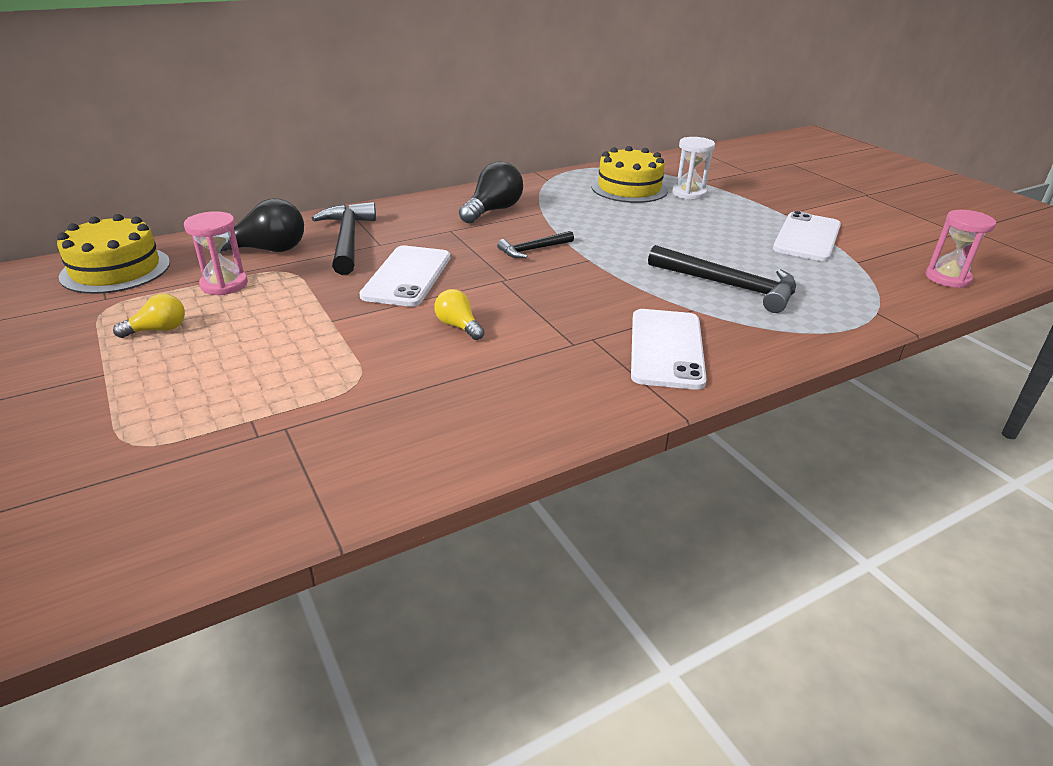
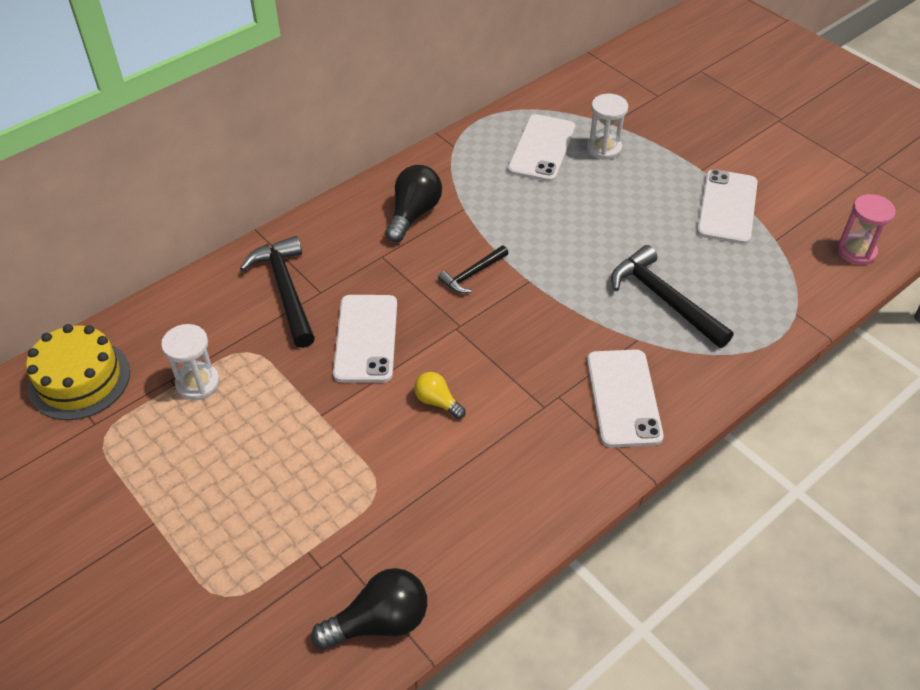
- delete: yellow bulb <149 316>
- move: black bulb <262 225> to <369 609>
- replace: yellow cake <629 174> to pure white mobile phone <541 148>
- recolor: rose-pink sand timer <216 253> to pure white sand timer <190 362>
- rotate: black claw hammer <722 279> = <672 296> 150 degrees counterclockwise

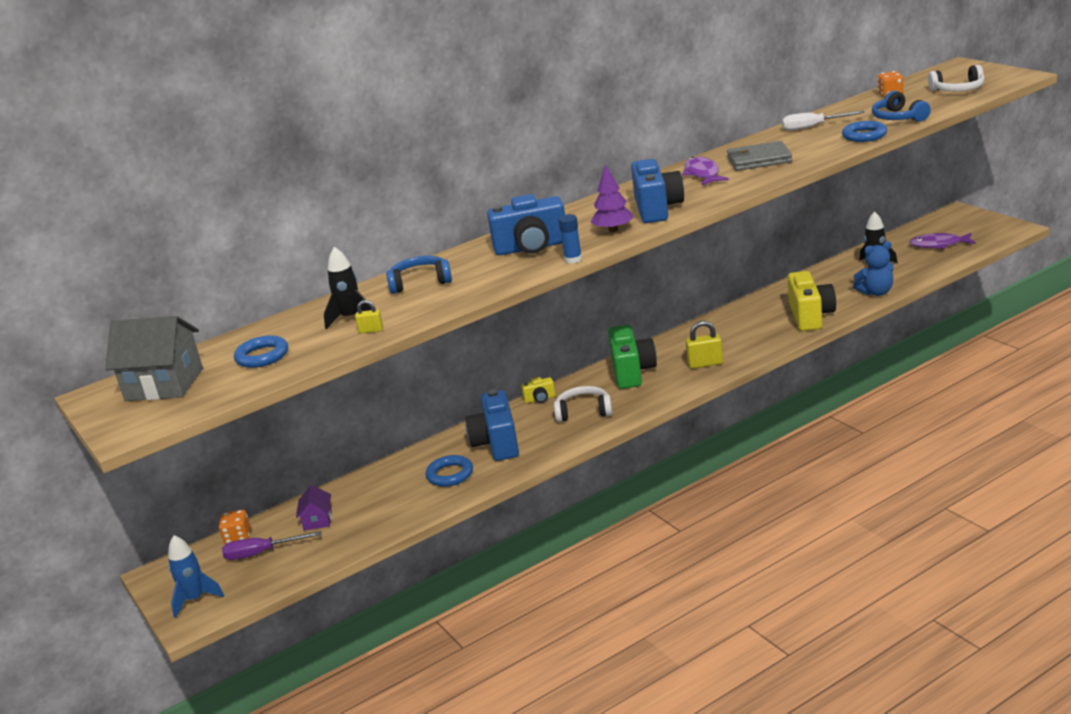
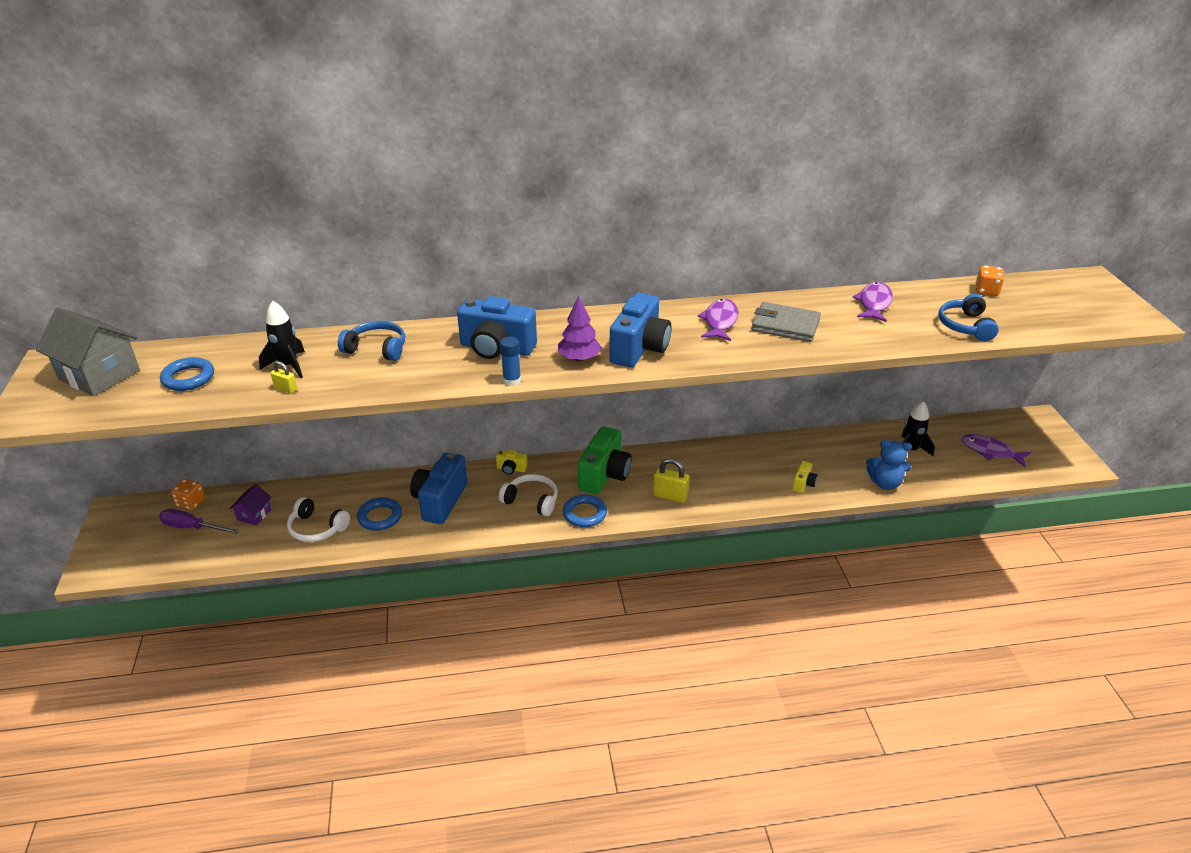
- delete: blue toy rocket <196 576>
- move: blue torus <864 131> to <585 510>
- move: pure white over-ear headphones <956 78> to <318 519>
- replace: pure white flat screwdriver <823 121> to purple fish <872 302>
- resize: yellow camera <812 301> = <805 477> x0.47

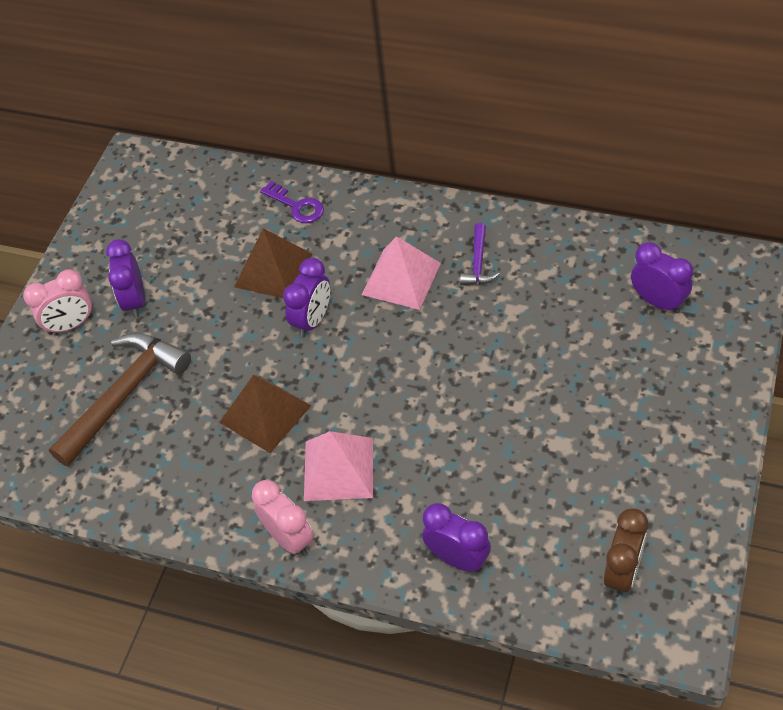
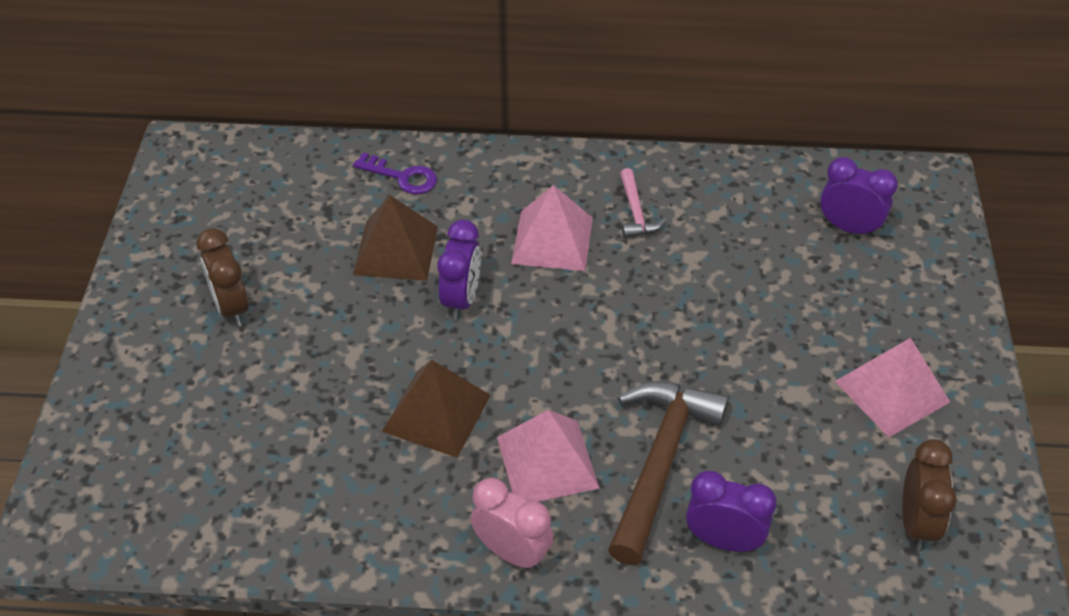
- delete: rose-pink bedside clock <58 302>
- insert: rose-pink pyramid shape <892 387>
- move: russet claw hammer <120 400> to <668 473>
- recolor: purple bedside clock <125 278> to russet bedside clock <222 277>
- recolor: purple claw hammer <480 254> to rose-pink claw hammer <643 203>

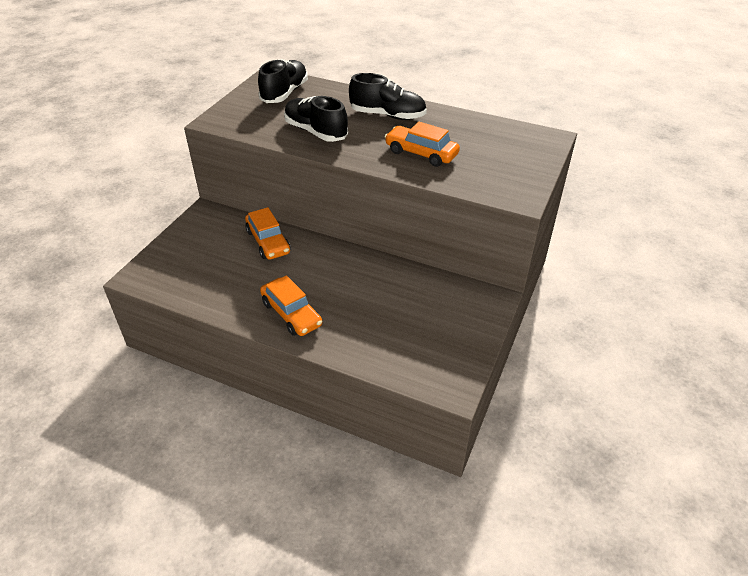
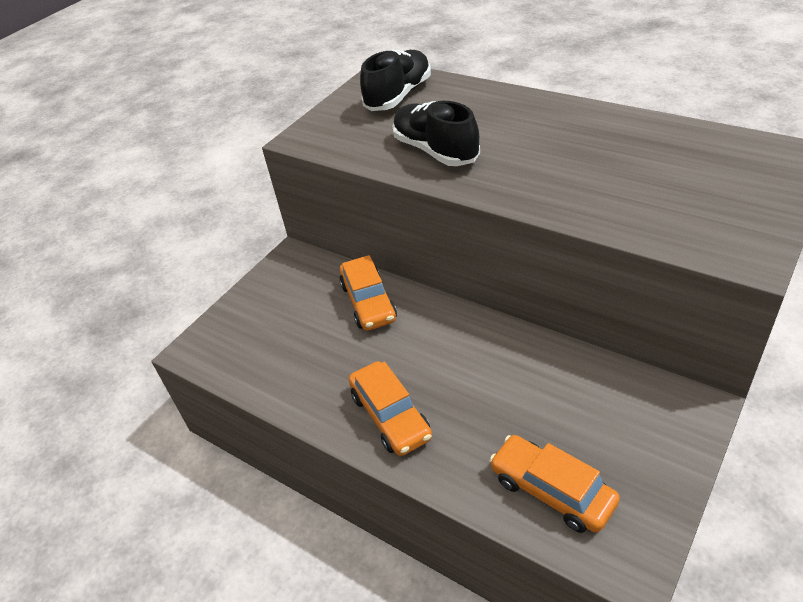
- delete: black sneaker <388 96>
- move: orange car <422 144> to <554 484>

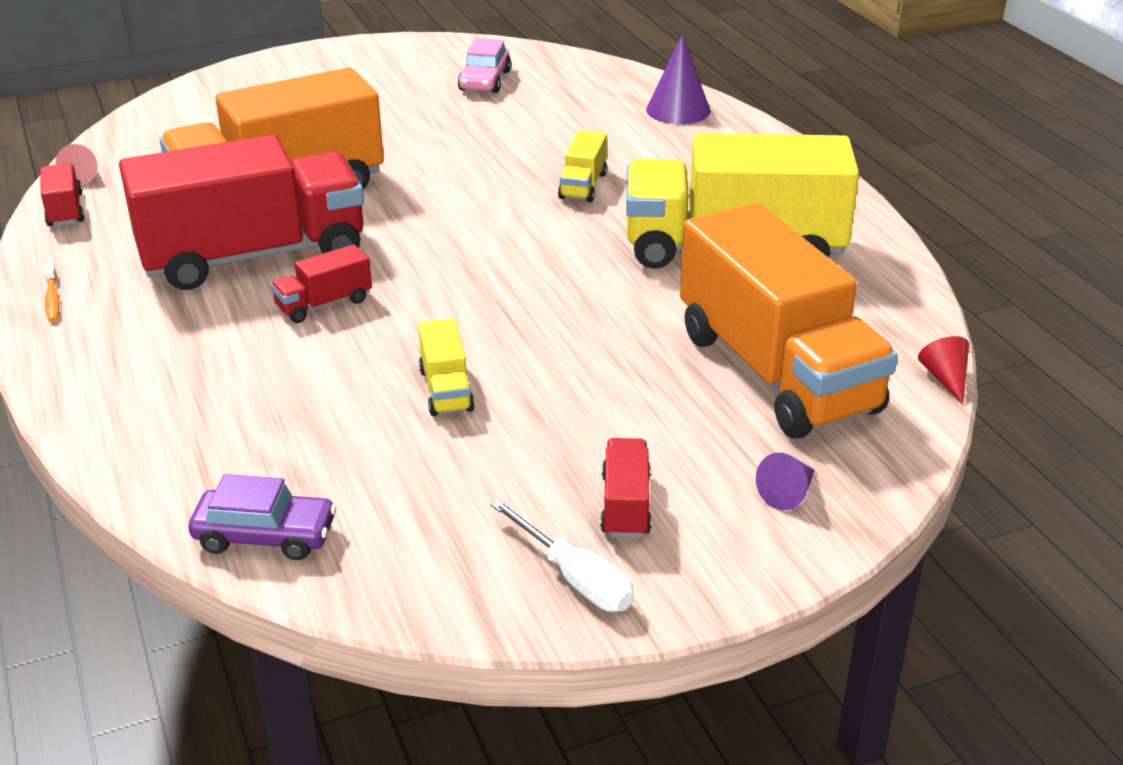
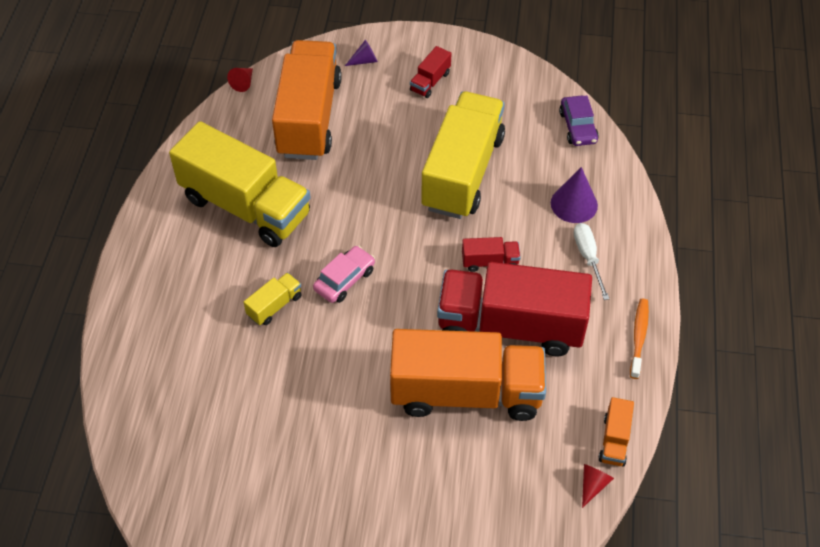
- move: rose-pink car <484 65> to <344 274>
- move: pure white flat screwdriver <562 555> to <591 261>
- move: purple cone <678 79> to <574 195>
- recolor: crimson toy truck <62 194> to orange toy truck <616 432>
- rotate: purple car <262 517> = <579 121> 135 degrees counterclockwise
- resize: orange toothbrush <52 292> = <639 339> x1.51
- resize: yellow toy truck <446 367> = <463 155> x2.45

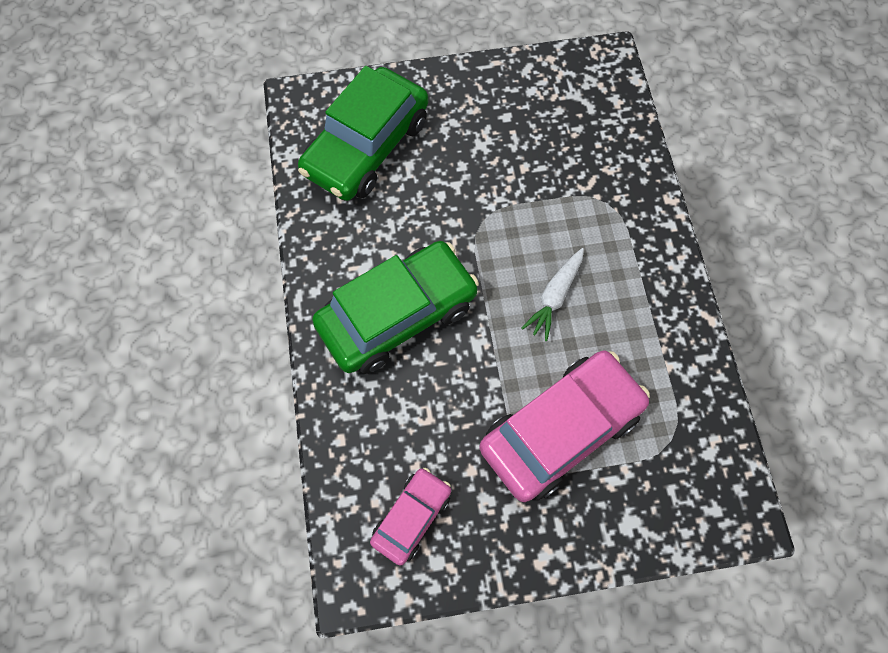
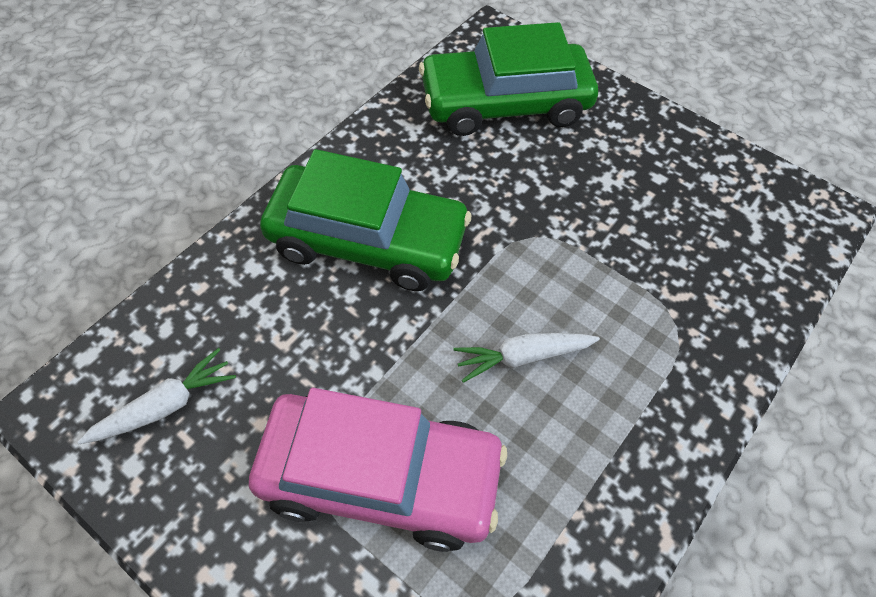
- replace: rose-pink car <410 517> to pure white root vegetable <156 396>

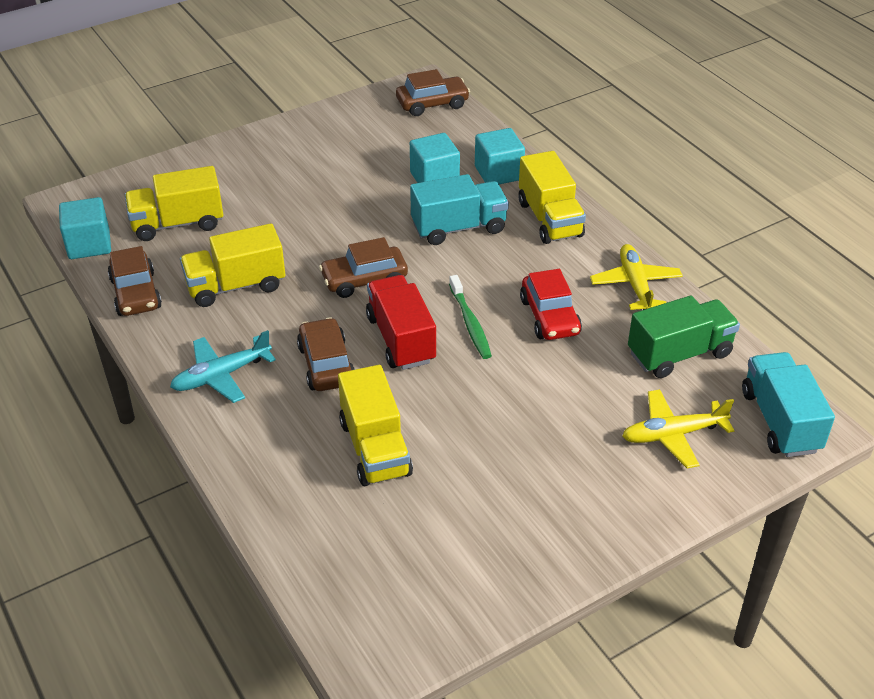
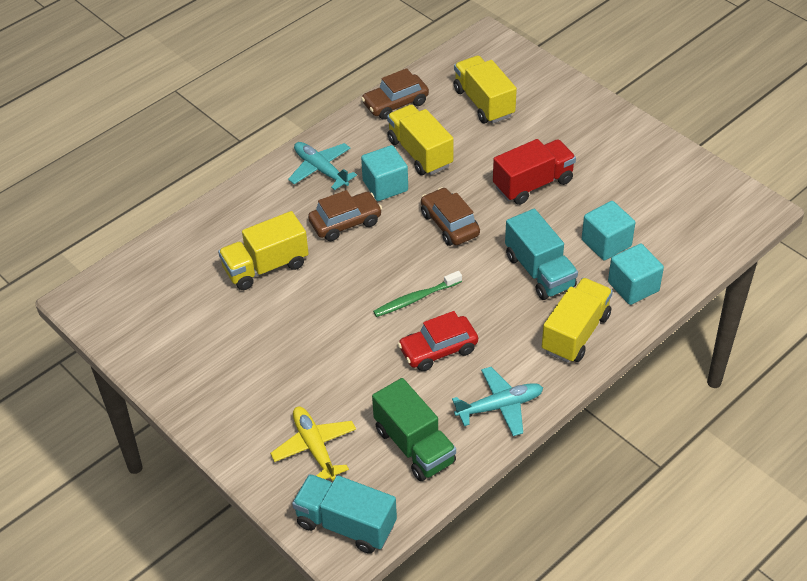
- delete: russet car <433 92>
- move: teal solid cube <85 228> to <384 173>
- move: crimson toy truck <401 322> to <534 172>
- recolor: yellow plane <636 277> to teal plane <497 401>
- rotate: yellow toy truck <552 197> = <577 320> 150 degrees clockwise
- rotate: teal toy truck <788 404> = <344 514> 135 degrees counterclockwise

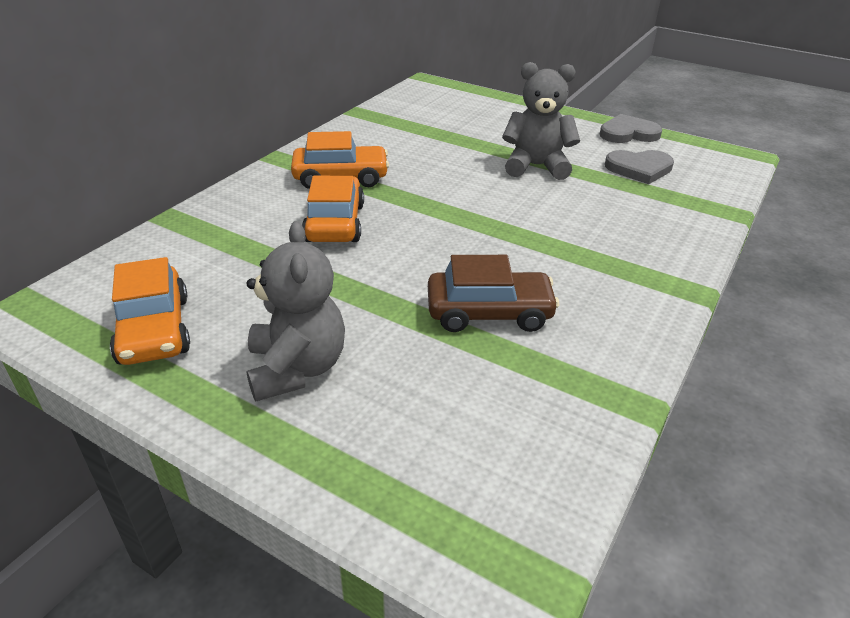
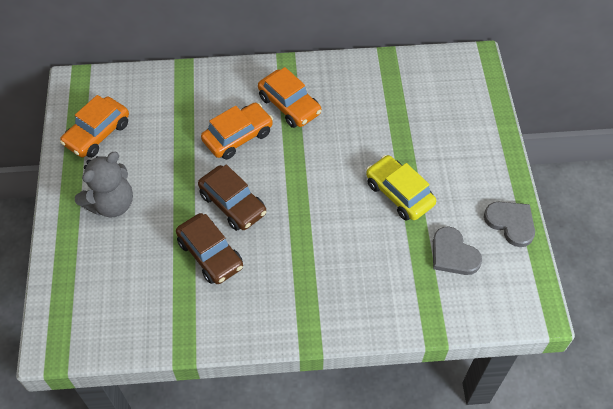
- insert: russet car <232 197>
- replace: gray stuffed bear <541 121> to yellow car <401 188>

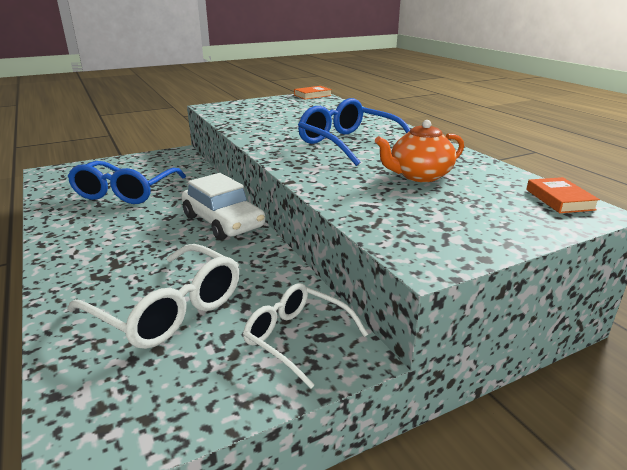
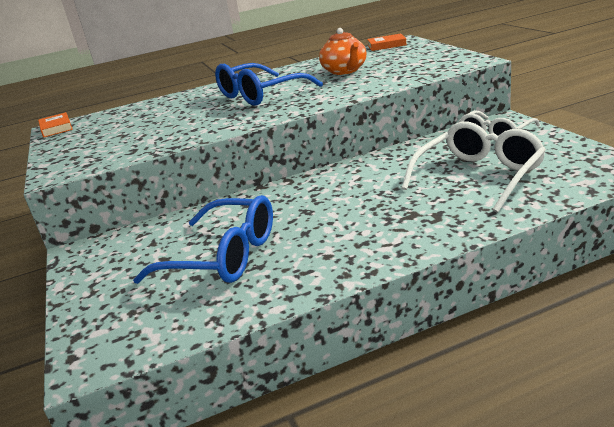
- delete: pure white car <223 206>

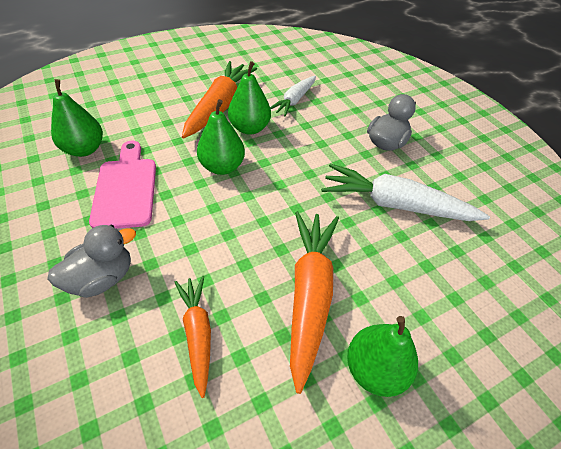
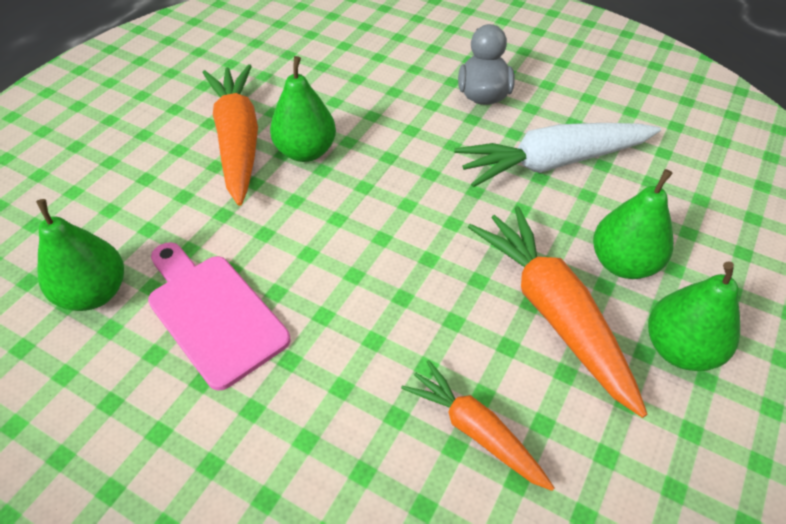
- delete: gray toy duck <91 261>
- delete: pure white root vegetable <293 96>
- move: emerald pear fruit <221 137> to <633 224>

